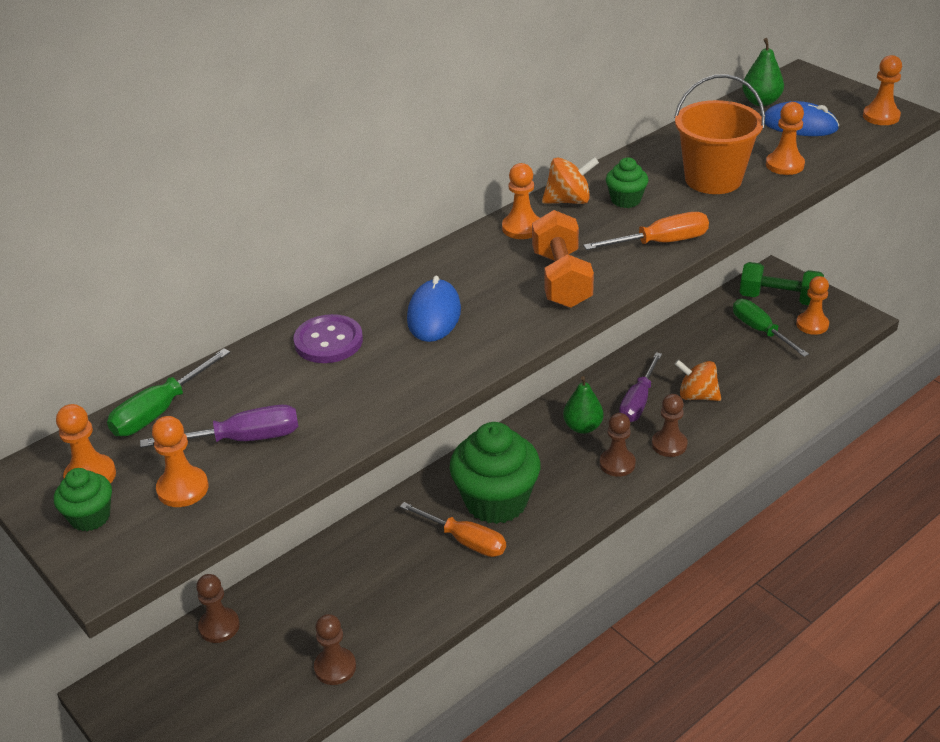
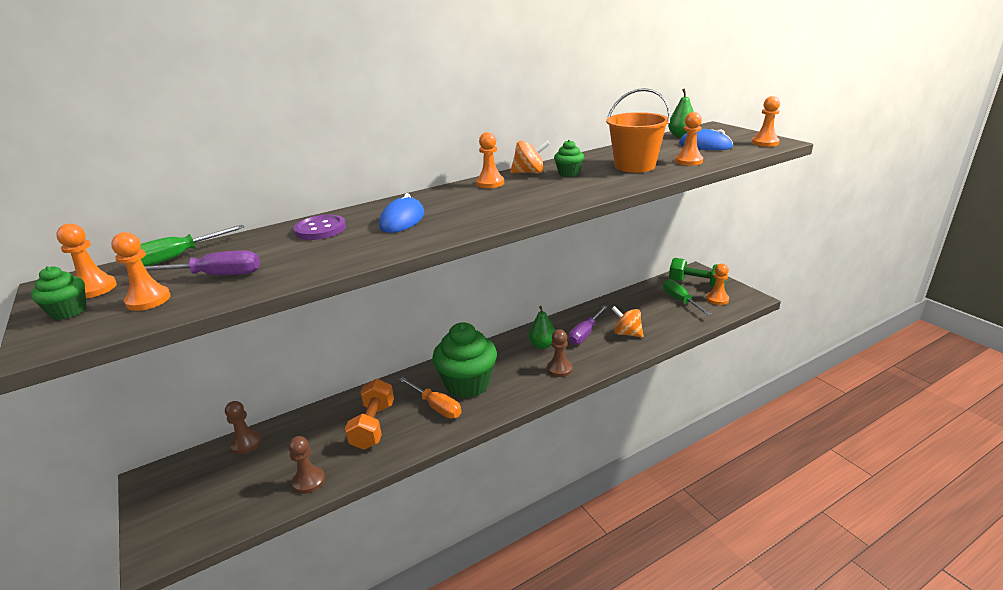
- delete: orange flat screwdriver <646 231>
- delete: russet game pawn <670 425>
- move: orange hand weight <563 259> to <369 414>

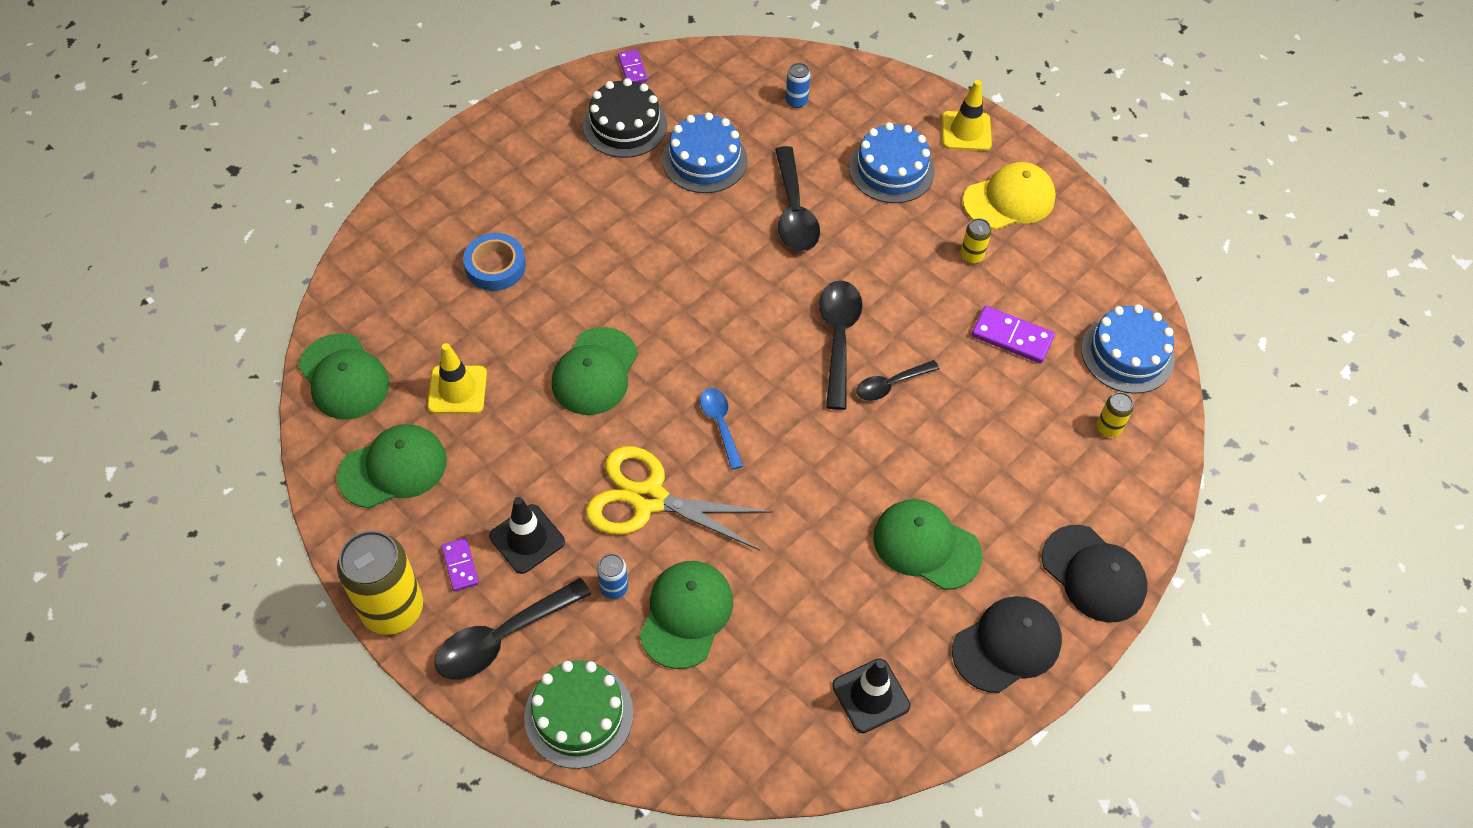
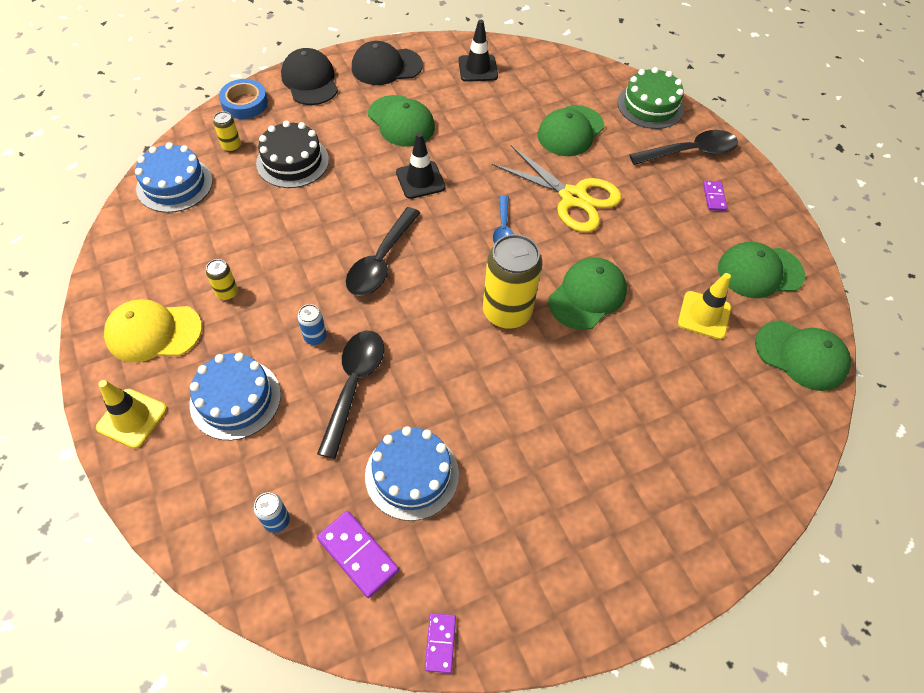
- delete: black spoon <897 380>
- move: yellow soda can <380 582> to <512 281>
- move: blue sticky tape <494 262> to <243 99>
- move: black road cone <527 535> to <421 166>
- move: black cake <625 118> to <292 154>
- move: blue soda can <612 576> to <312 324>
- move: purple domino <1013 335> to <358 554>
- rotate: emerald baseball cap <344 376> = <803 355> 135 degrees clockwise

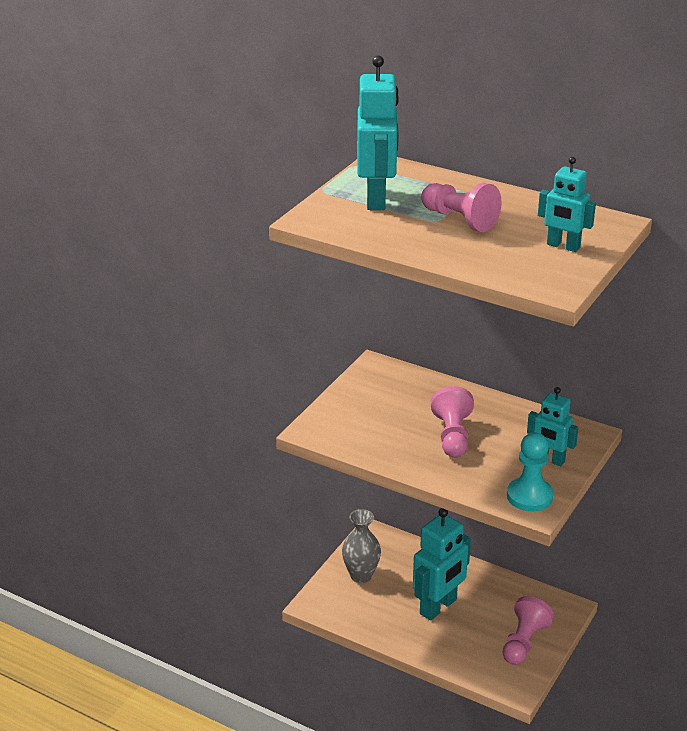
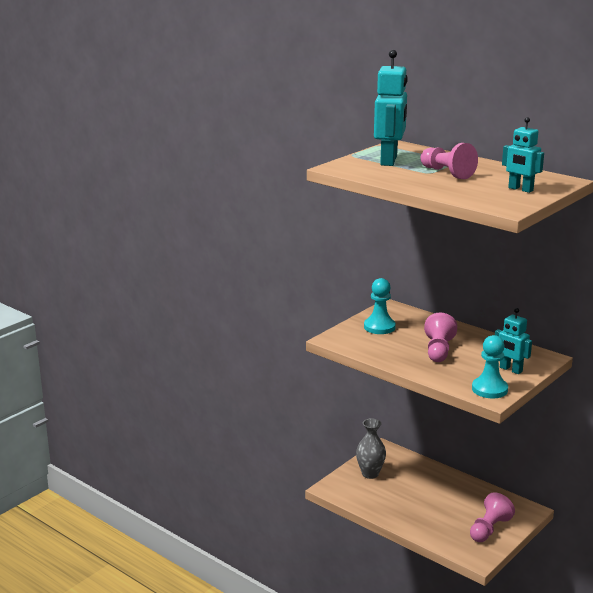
- delete: teal robot <442 564>
- insert: teal game pawn <380 306>

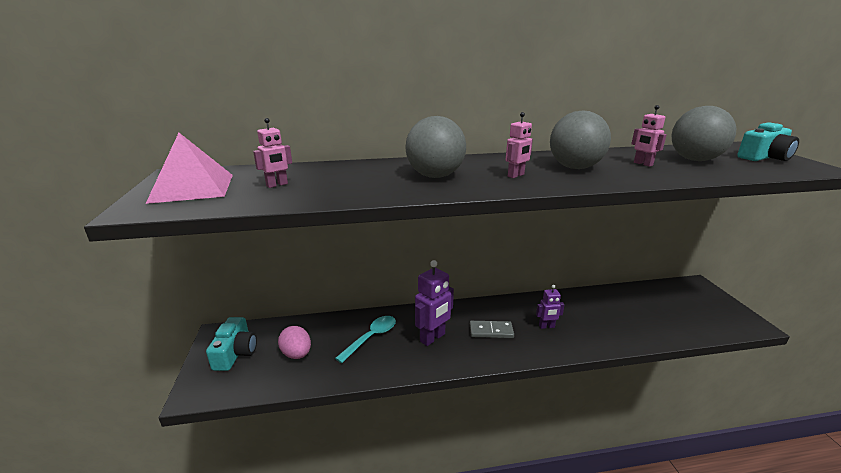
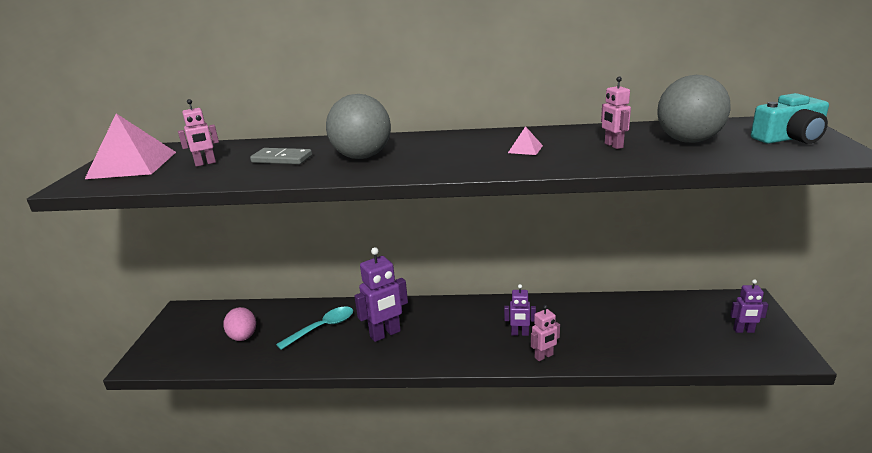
- delete: teal camera <231 344>
- insert: purple robot <749 306>
- move: gray domino <492 329> to <281 156>
- move: rose-pink robot <519 145> to <545 333>
- replace: gray ball <580 139> to rose-pink pyramid shape <525 140>

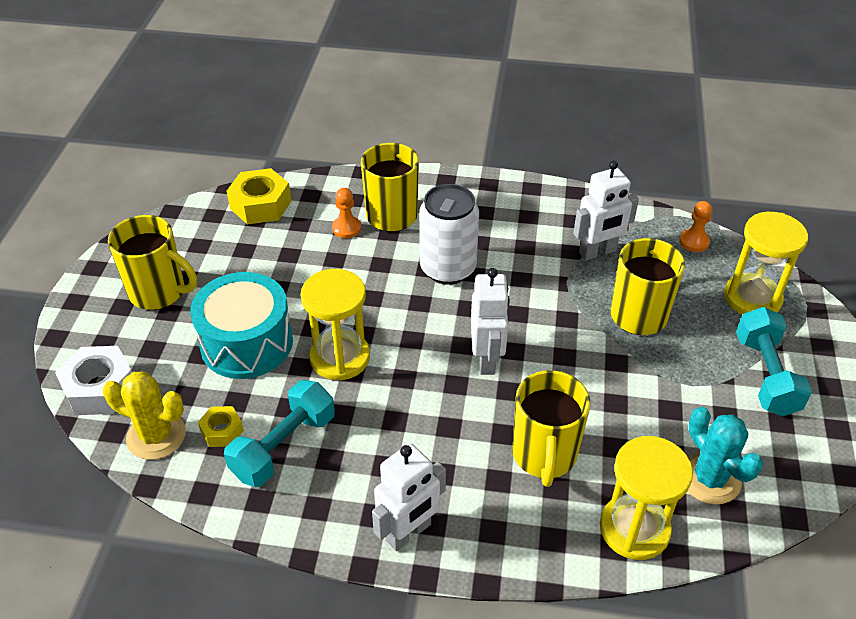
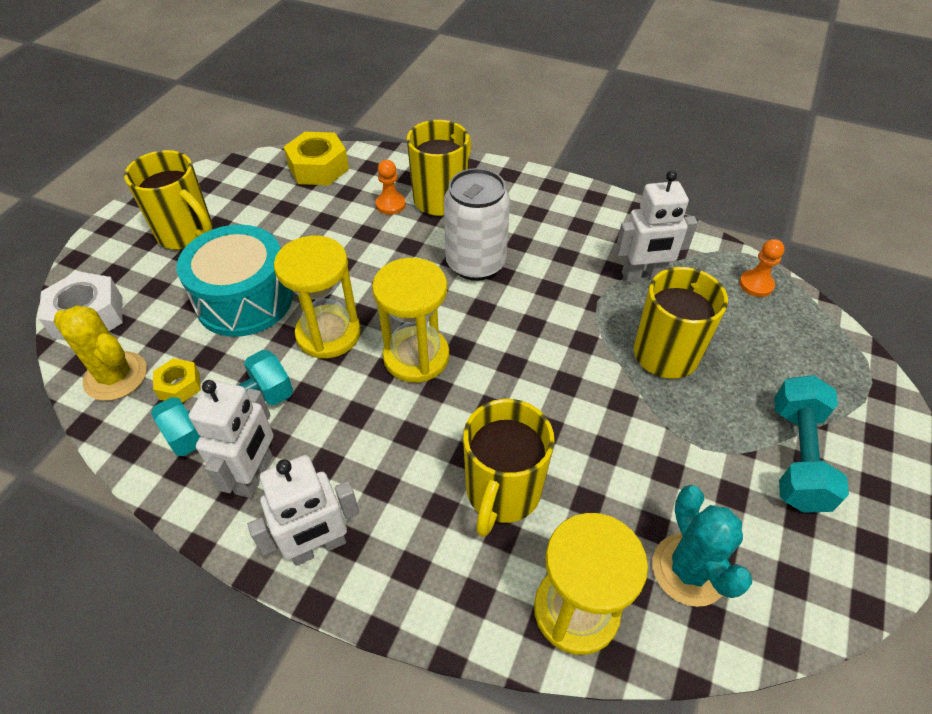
- move: pure white robot <490 321> to <231 439>
- move: yellow sand timer <766 263> to <410 320>

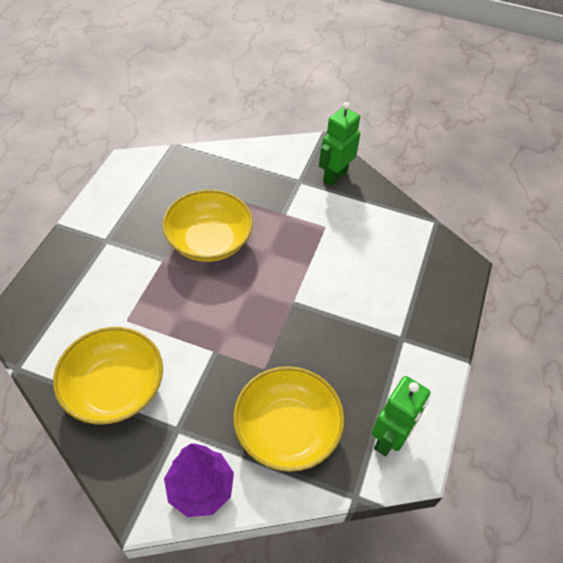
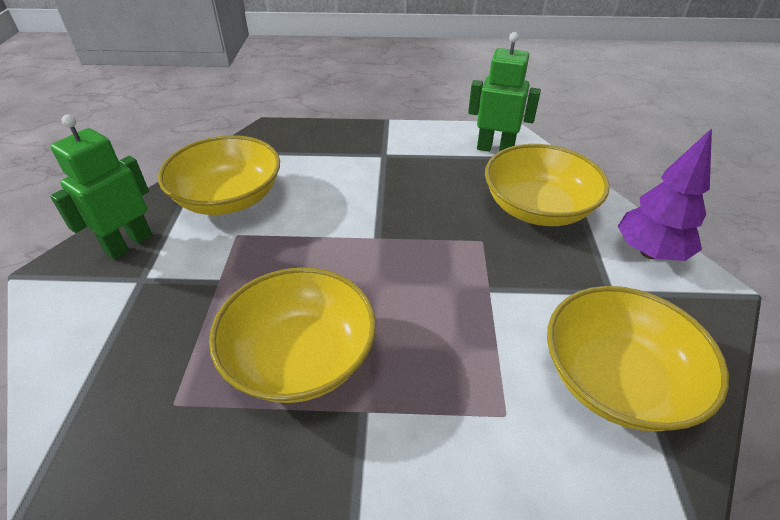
- insert: yellow deep dish <219 175>
- rotate: emerald robot <339 144> = <101 187> 105 degrees clockwise

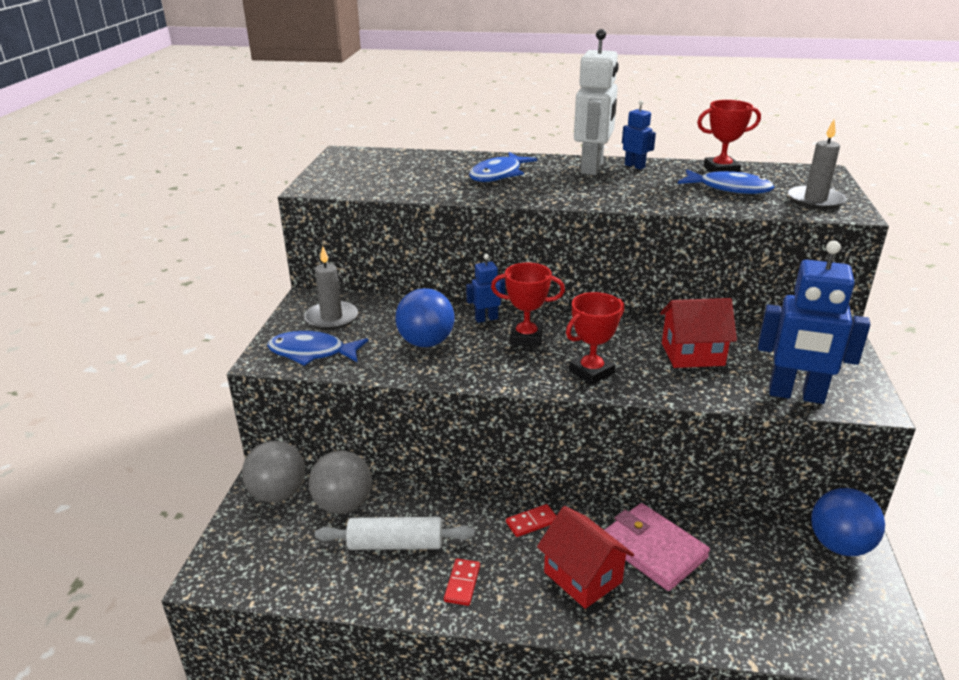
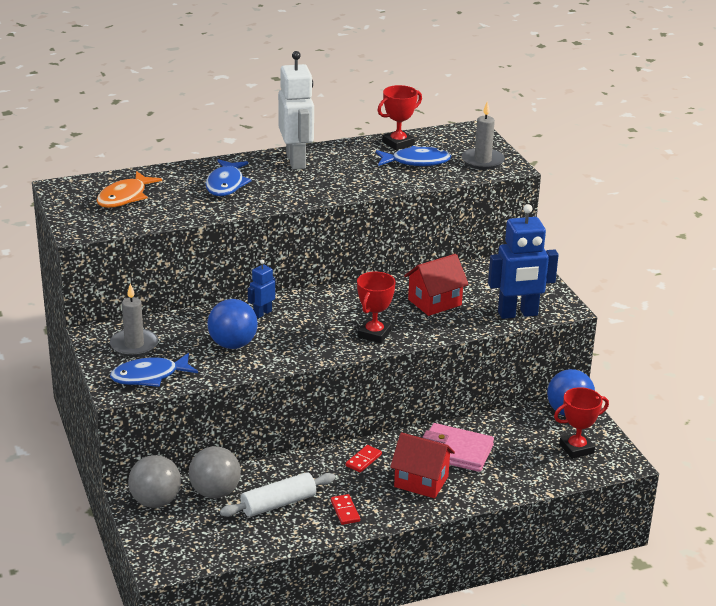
- delete: blue robot <639 135>
- insert: orange fish <129 189>
- move: crimson award cup <528 304> to <581 423>

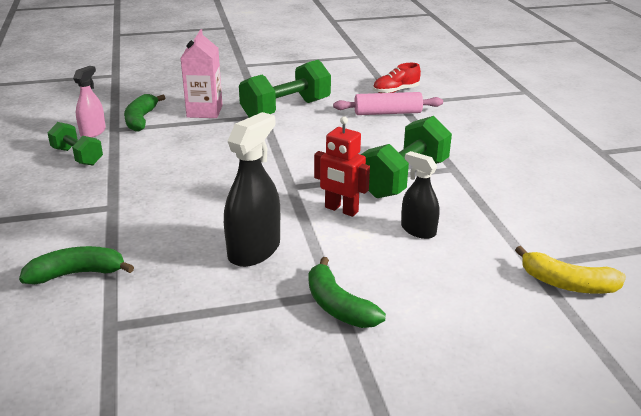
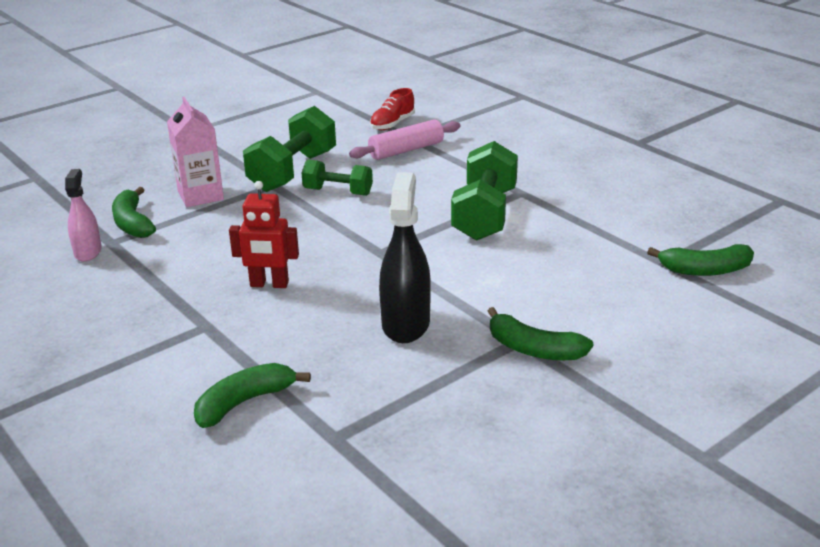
- delete: black spray cleaner <420 195>
- move: emerald hand weight <75 144> to <337 178>
- move: crimson robot <342 166> to <264 234>
- recolor: yellow banana fruit <570 269> to emerald banana fruit <700 260>

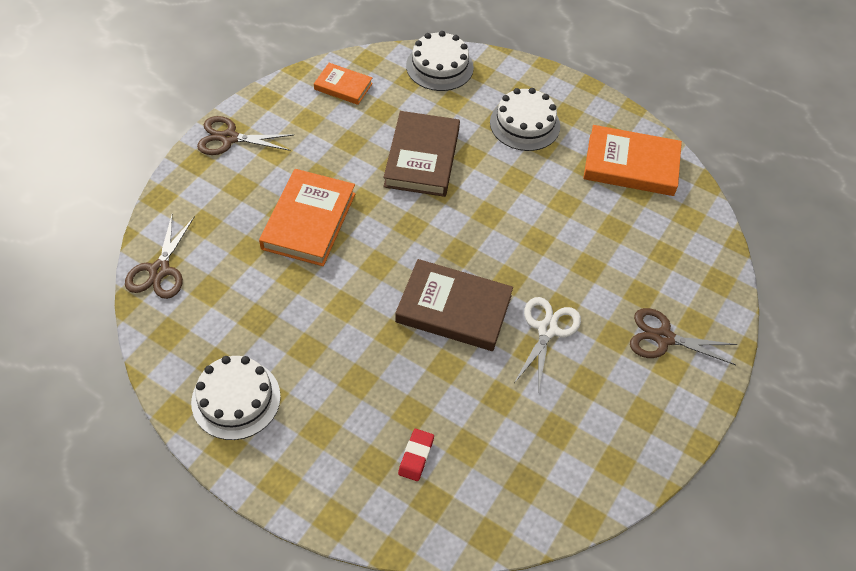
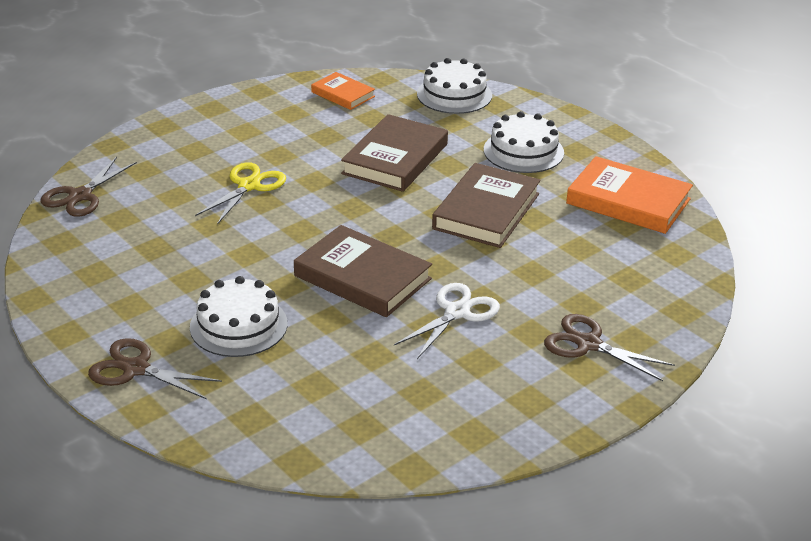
- delete: crimson gum eraser <416 455>
- insert: russet hardback <486 205>
- move: pure white cake <236 398> to <238 316>
- move: russet shears <245 135> to <155 368>
- replace: orange hardback <307 217> to yellow shears <240 193>

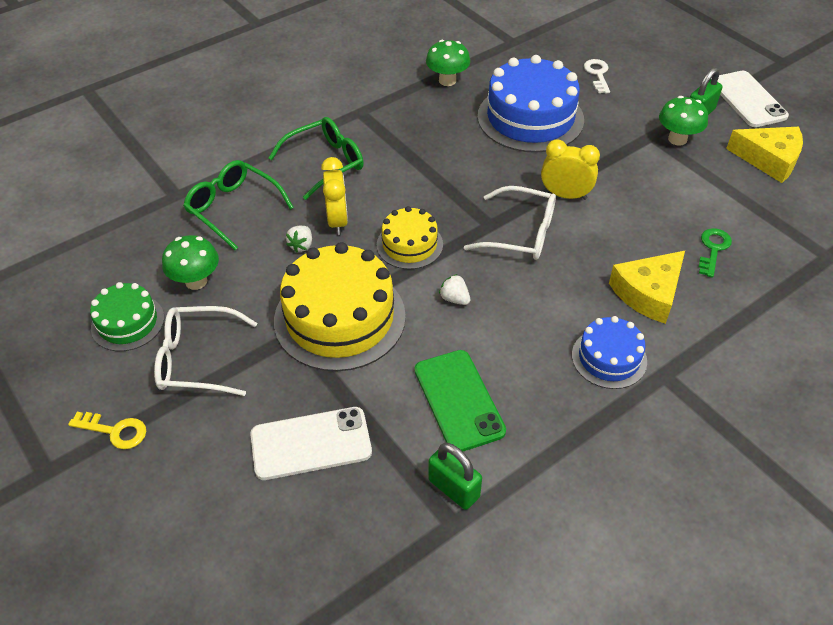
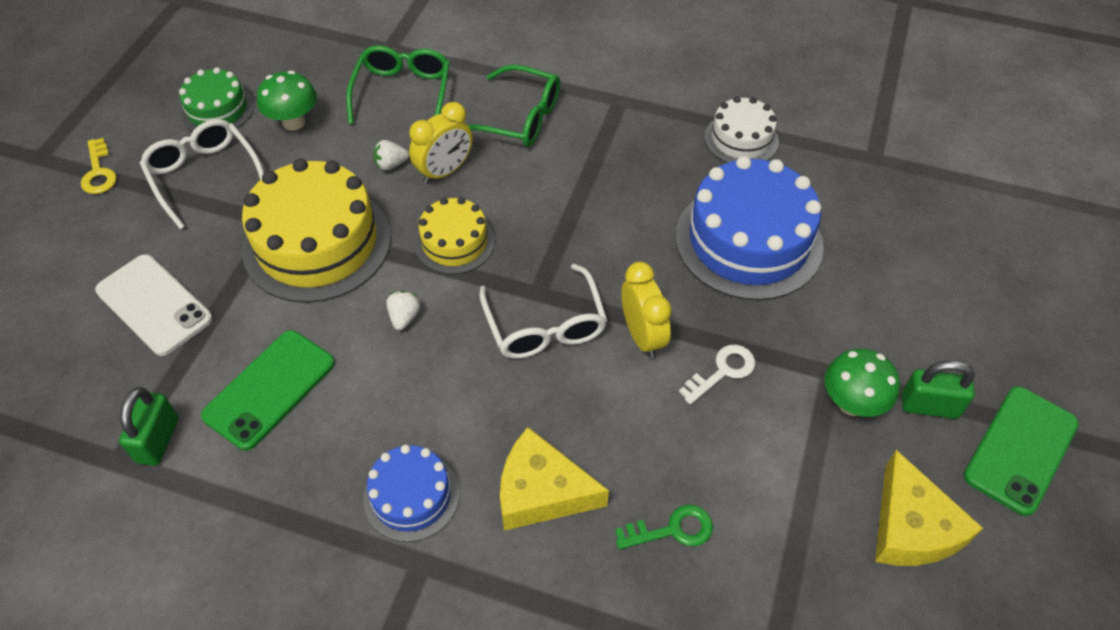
- move: pure white key <597 76> to <717 375>
- replace: emerald fungus <448 63> to pure white cake <742 129>
- recolor: pure white mobile phone <750 99> to emerald mobile phone <1021 451>

